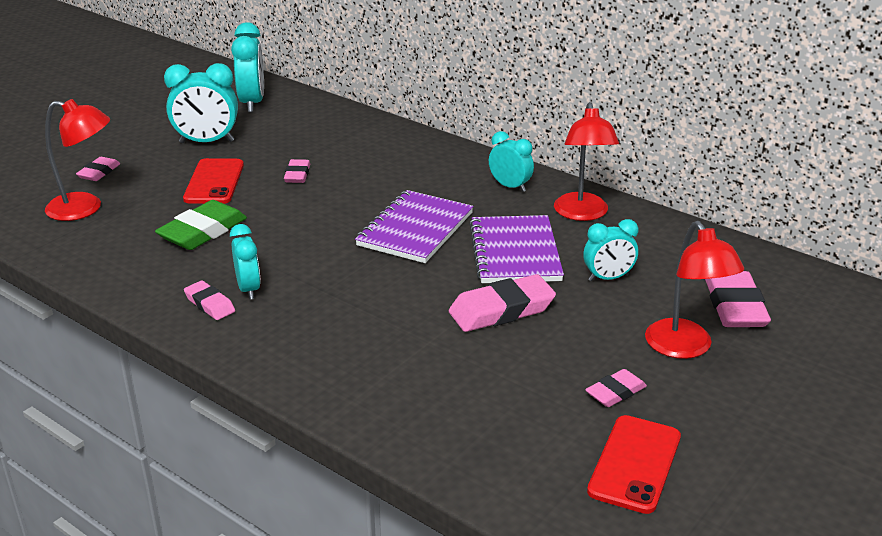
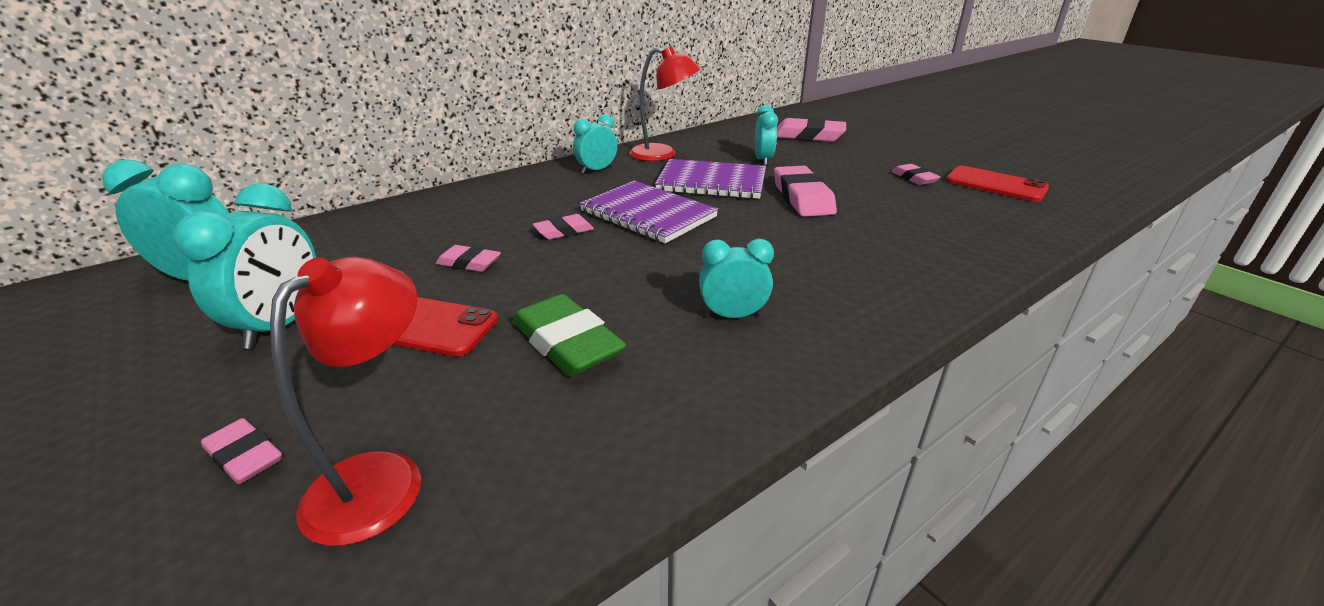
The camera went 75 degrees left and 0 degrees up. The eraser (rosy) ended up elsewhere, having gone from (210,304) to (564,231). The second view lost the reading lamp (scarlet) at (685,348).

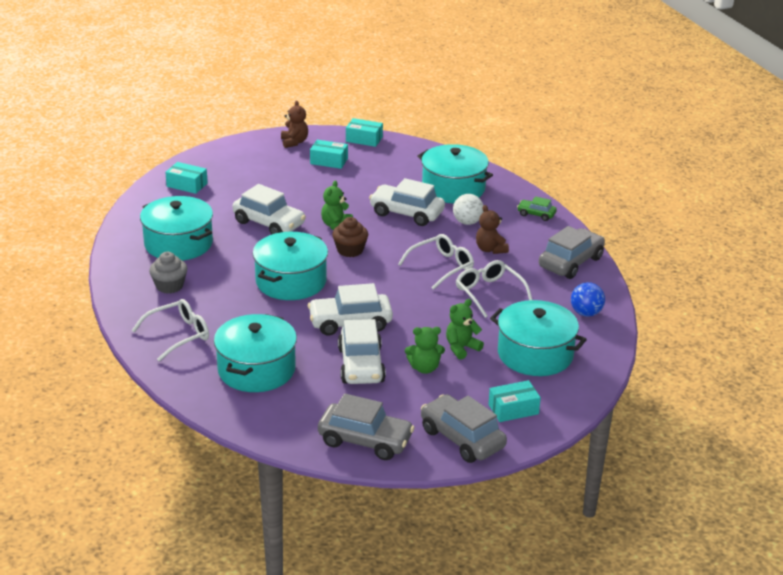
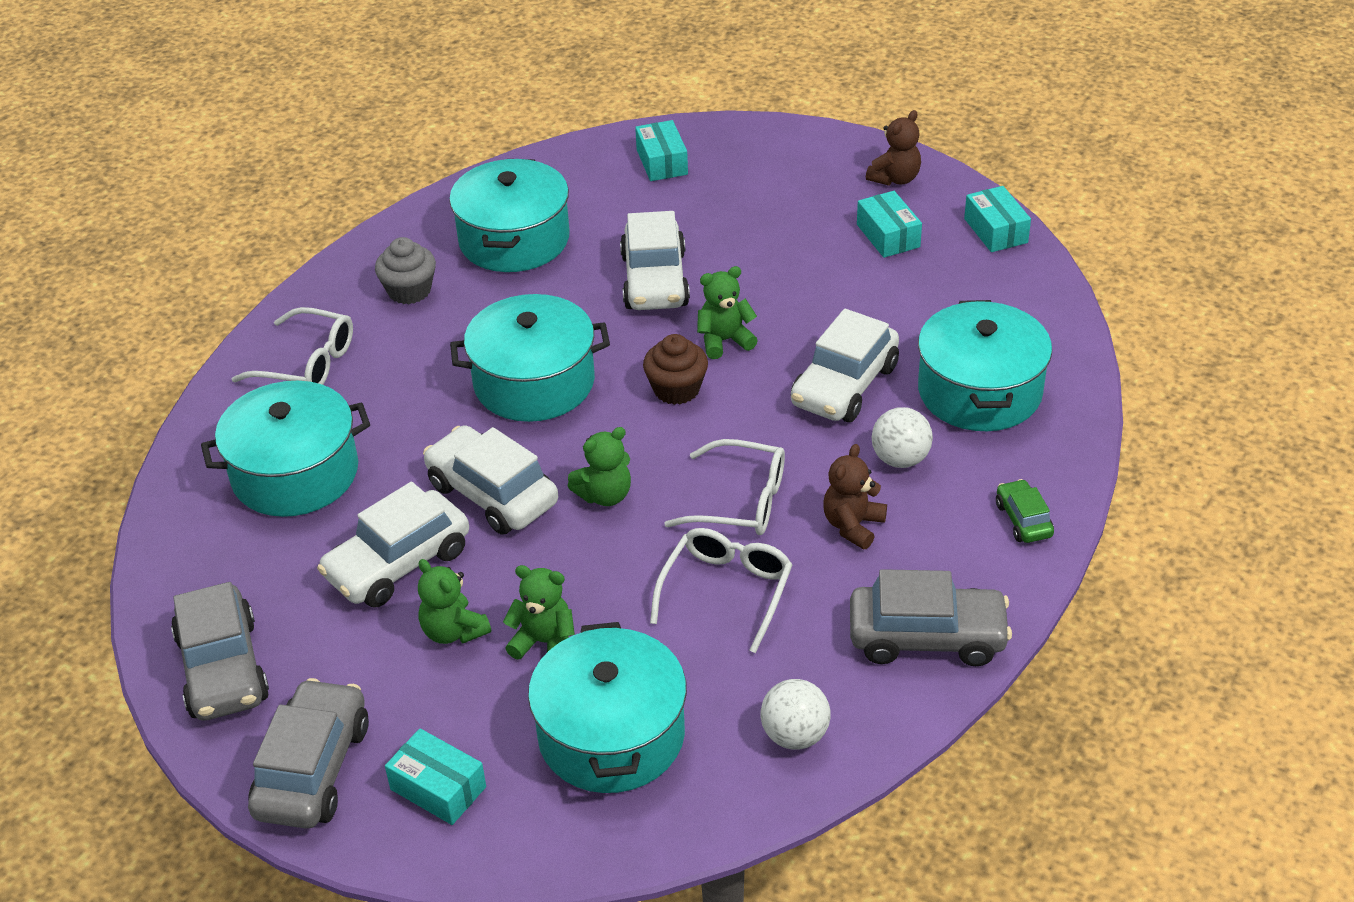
The camera went 55 degrees right and 10 degrees up. The toy car (snow-white) at (406,213) ended up facing another way, 135 degrees counterclockwise from before. What was the ball (cobalt) at (586,313) turned into the ball (snow-white) at (795,735). The second view gained the teddy bear (leaf-green) at (605,495).

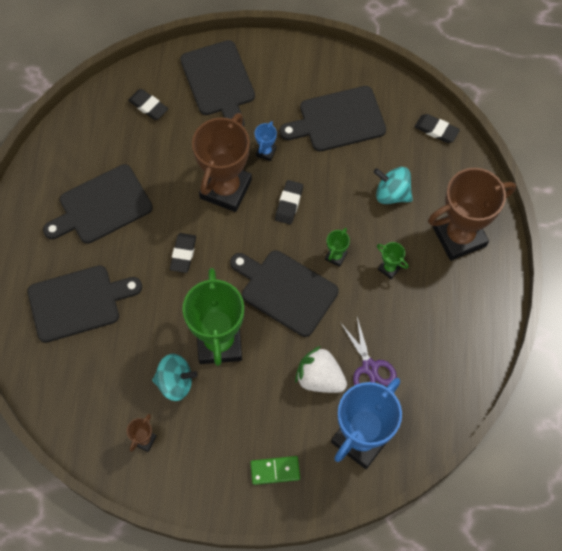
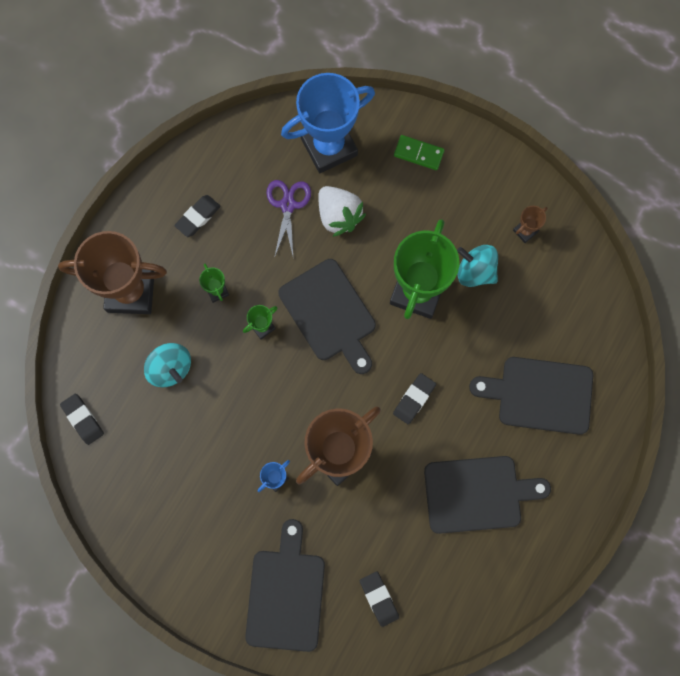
The camera went 155 degrees left and 10 degrees up. The eraser (black) ended up elsewhere, having gone from (289,204) to (198,217). The second view lost the chopping board (black) at (338,120).

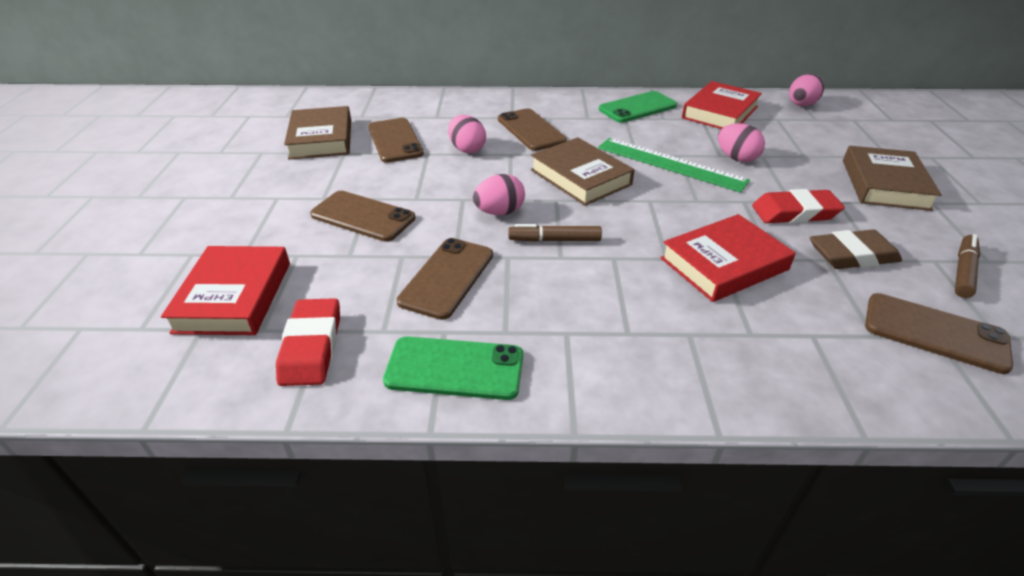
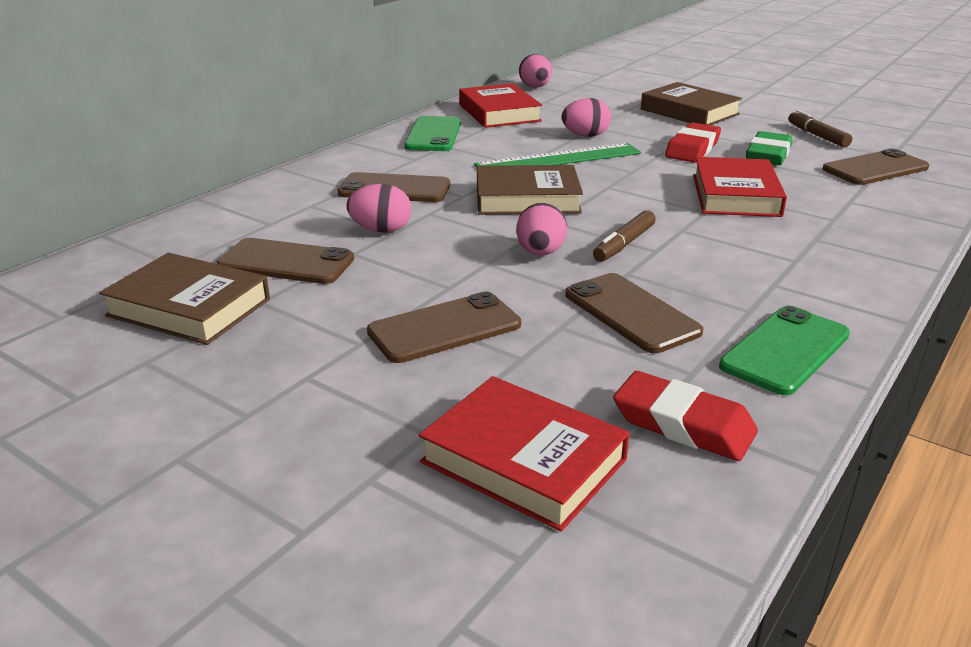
The camera went 55 degrees left and 10 degrees down. What was the eraser (dark brown) at (852,255) turned into the eraser (leaf-green) at (768,155).

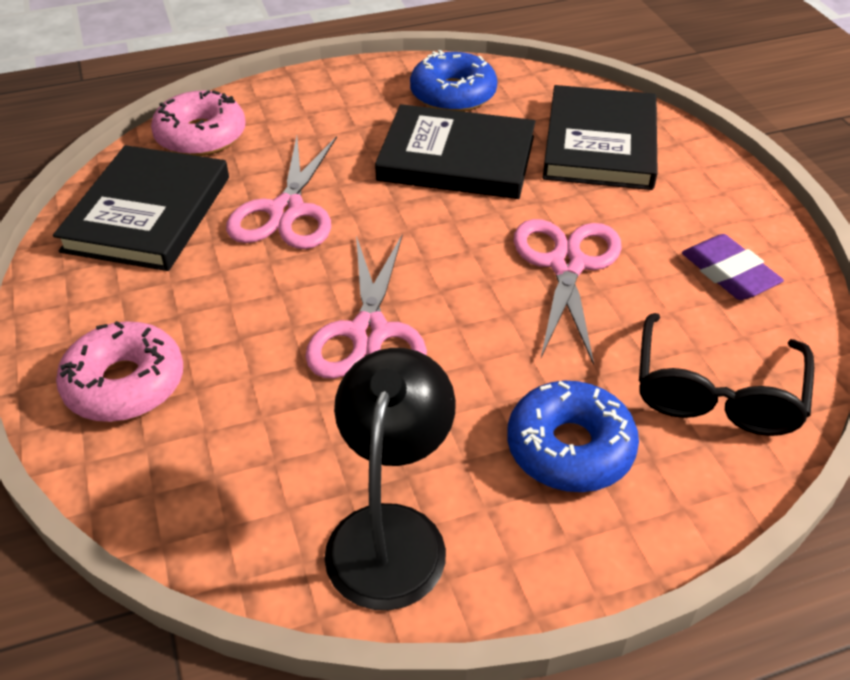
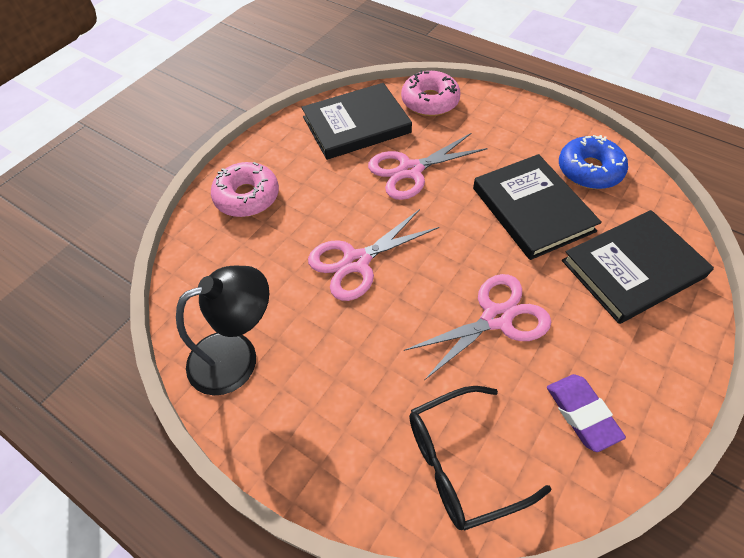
The camera went 55 degrees right and 10 degrees up. The second view lost the doughnut (cobalt) at (570,448). The eraser (royal purple) at (729,273) ended up facing another way, 45 degrees counterclockwise from before.

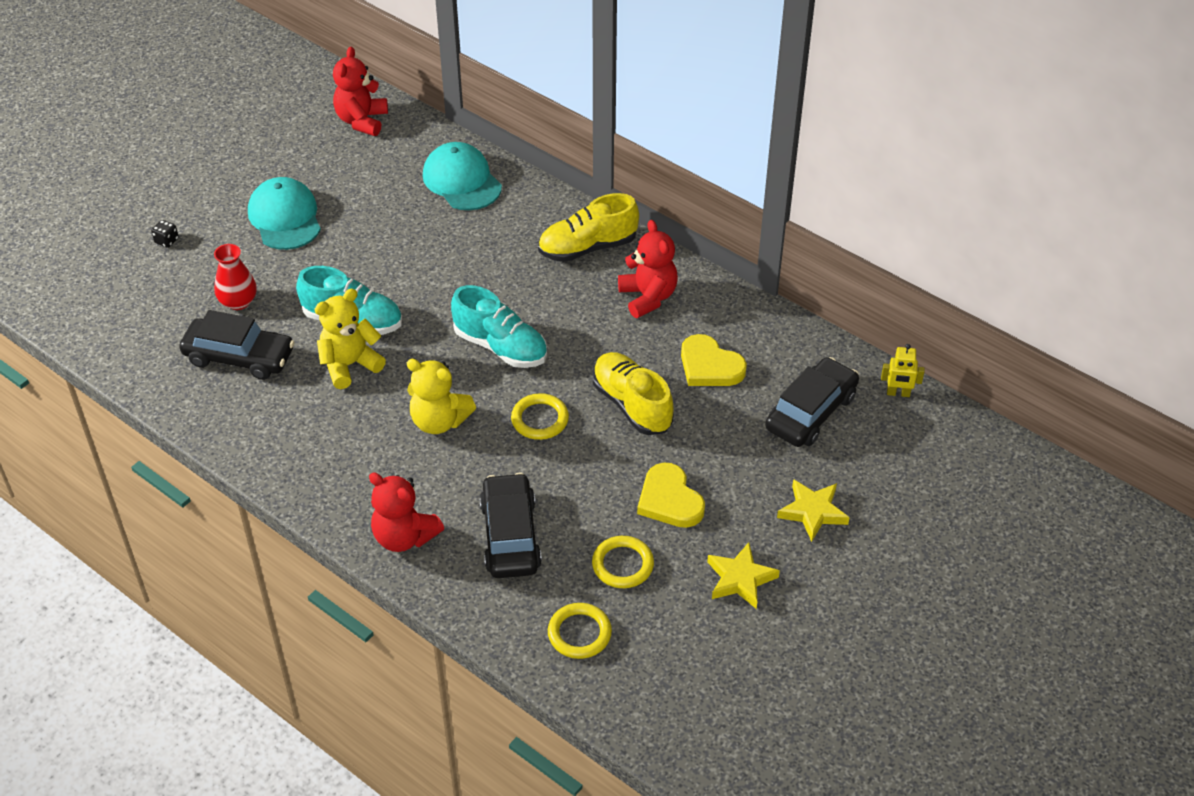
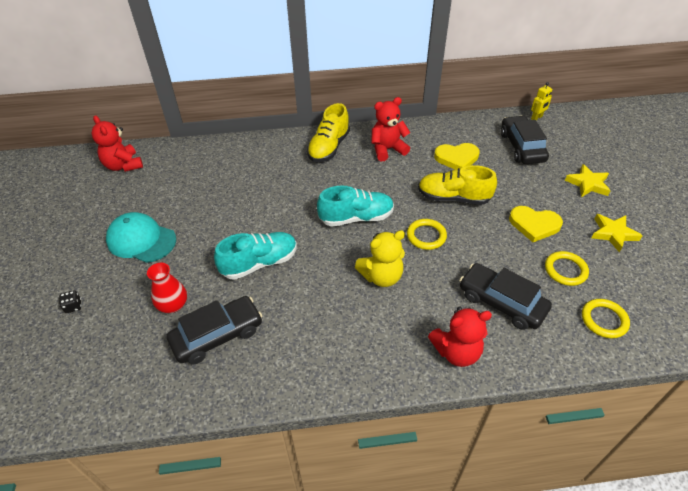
The camera went 45 degrees left and 0 degrees up. The second view lost the teddy bear (bright yellow) at (350,365). The second view lost the cap (teal) at (462,181). The teddy bear (scarlet) at (648,297) ended up facing another way, 45 degrees counterclockwise from before.

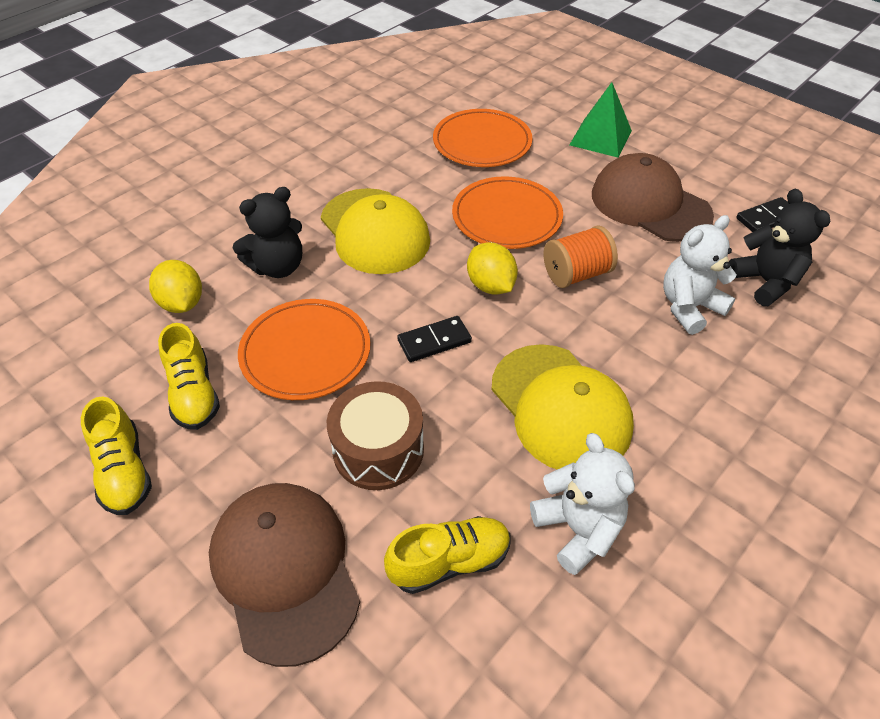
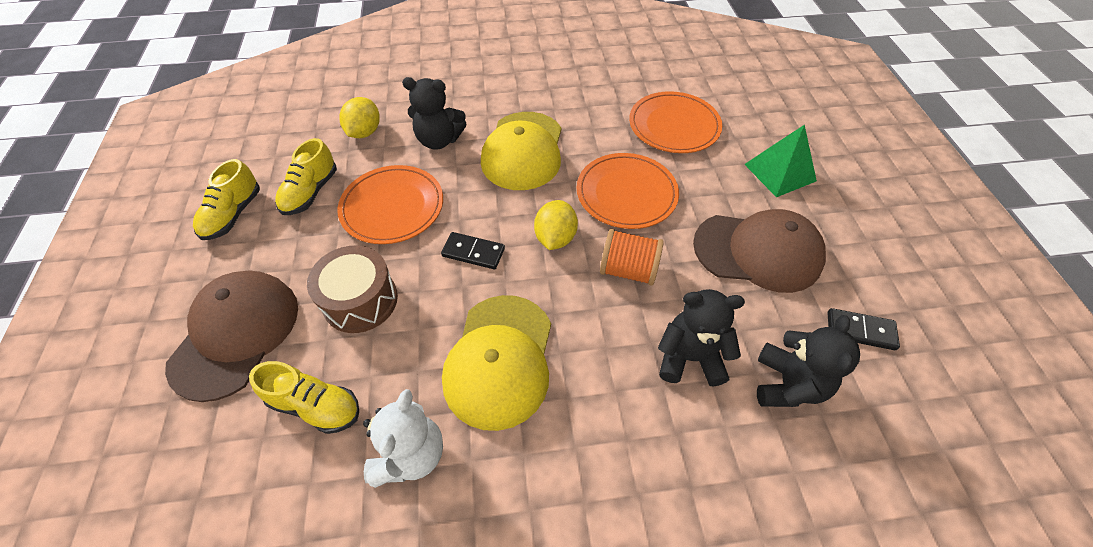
The camera went 40 degrees right and 5 degrees up. The cap (dark brown) at (650,204) ended up facing another way, 105 degrees clockwise from before. What was the teddy bear (snow-white) at (689,307) turned into the teddy bear (black) at (689,357).

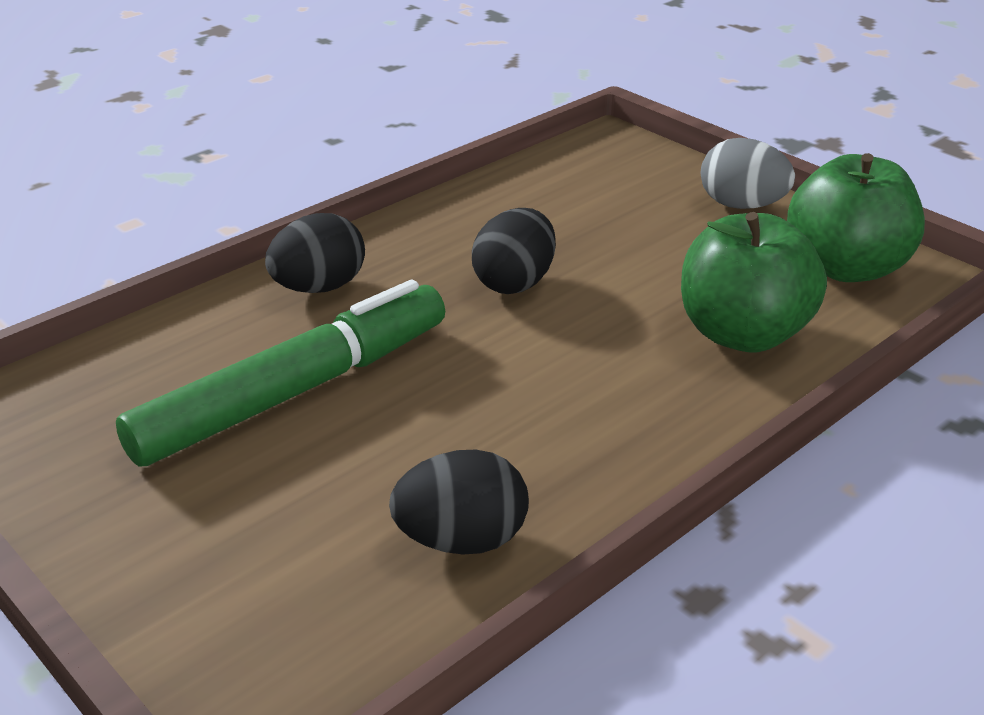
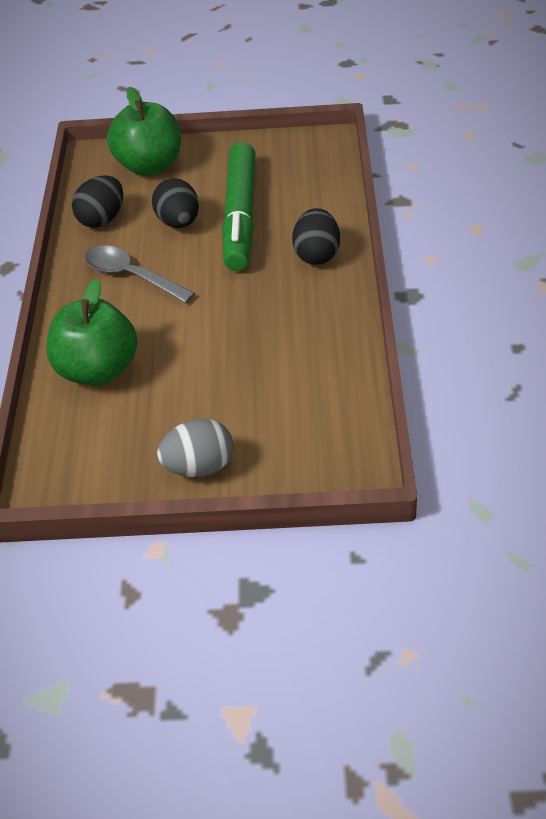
The camera went 135 degrees right and 10 degrees up. The toy egg (black) ended up elsewhere, having gone from (514,283) to (178,223). The apple (leaf-green) ended up elsewhere, having gone from (846,268) to (149,166). The second view gained the spoon (grey) at (131,276).

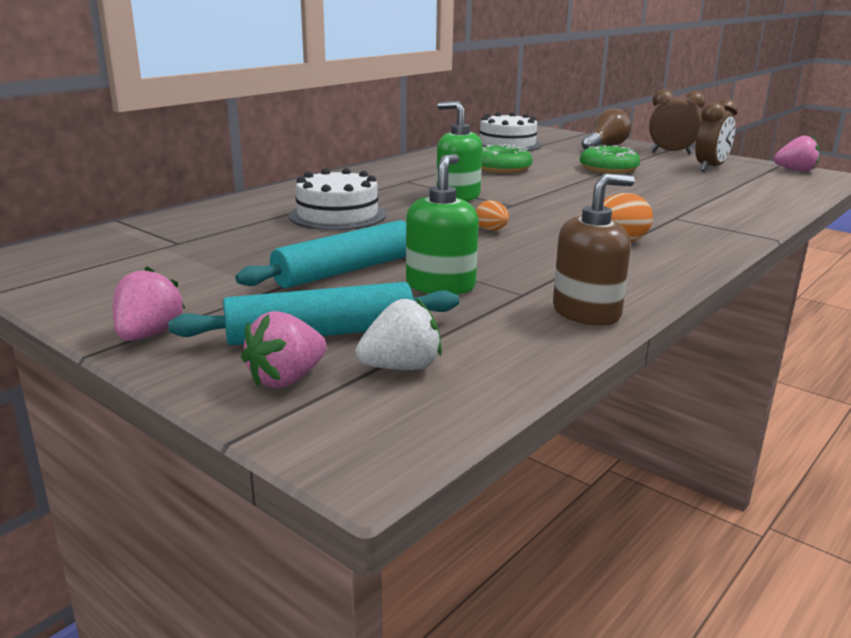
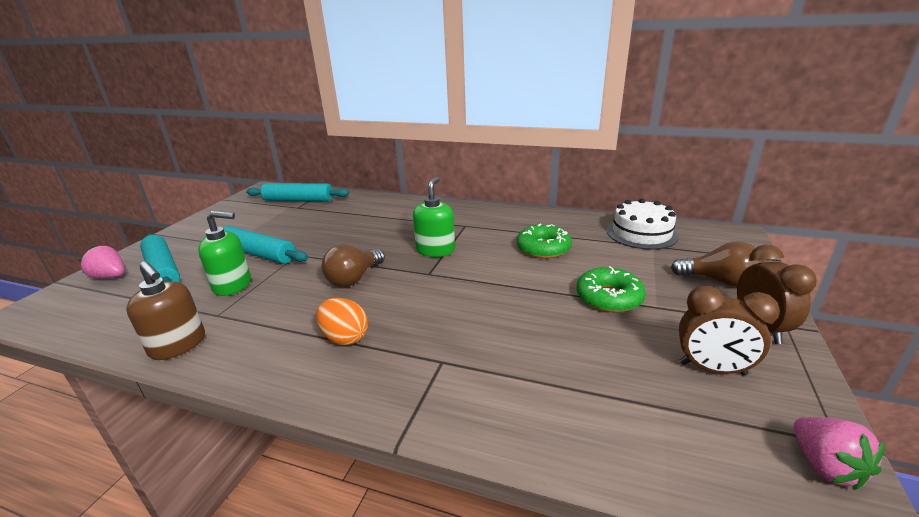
The camera went 70 degrees right and 5 degrees up. The second view lost the toy strawberry (rosy) at (148,335). The second view lost the layer cake (snow-white) at (337,215). The second view lost the toy strawberry (snow-white) at (401,367). Where the toy egg (orange) stood at (491,230), the bulb (dark brown) came to stand at (354,278). The second view gained the pastry roller (teal) at (298,200).

